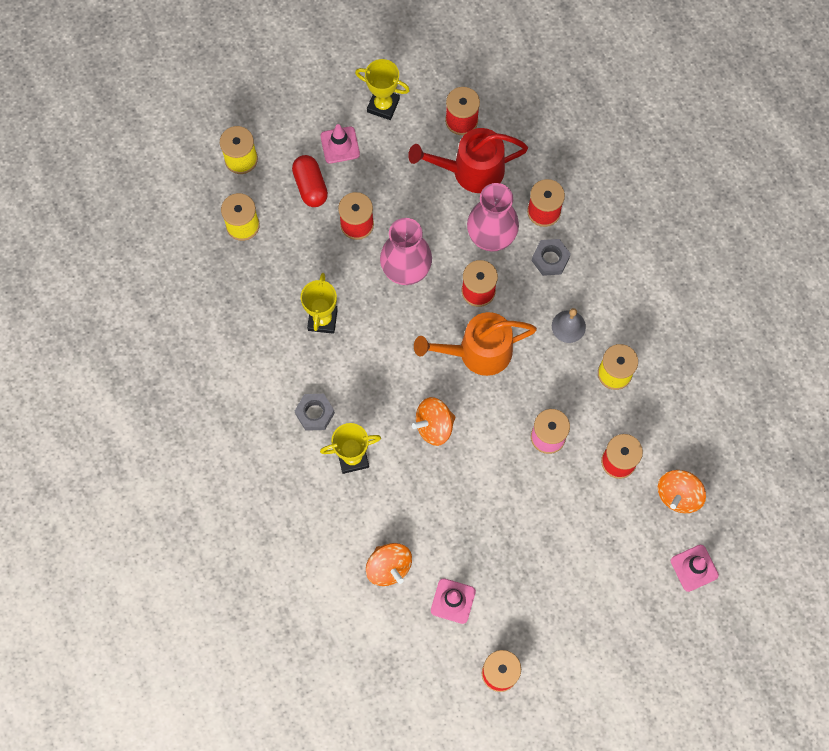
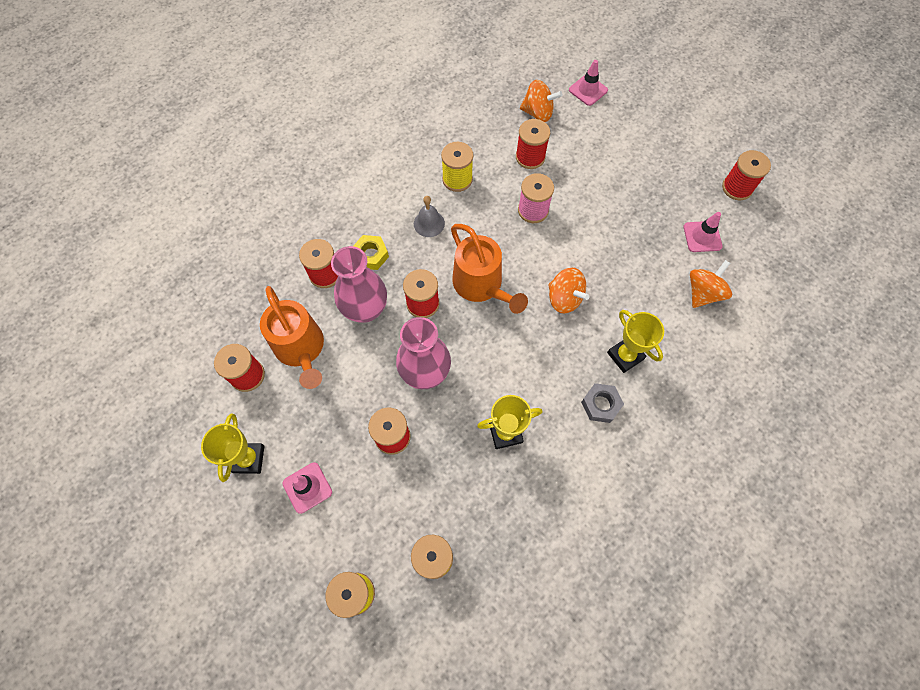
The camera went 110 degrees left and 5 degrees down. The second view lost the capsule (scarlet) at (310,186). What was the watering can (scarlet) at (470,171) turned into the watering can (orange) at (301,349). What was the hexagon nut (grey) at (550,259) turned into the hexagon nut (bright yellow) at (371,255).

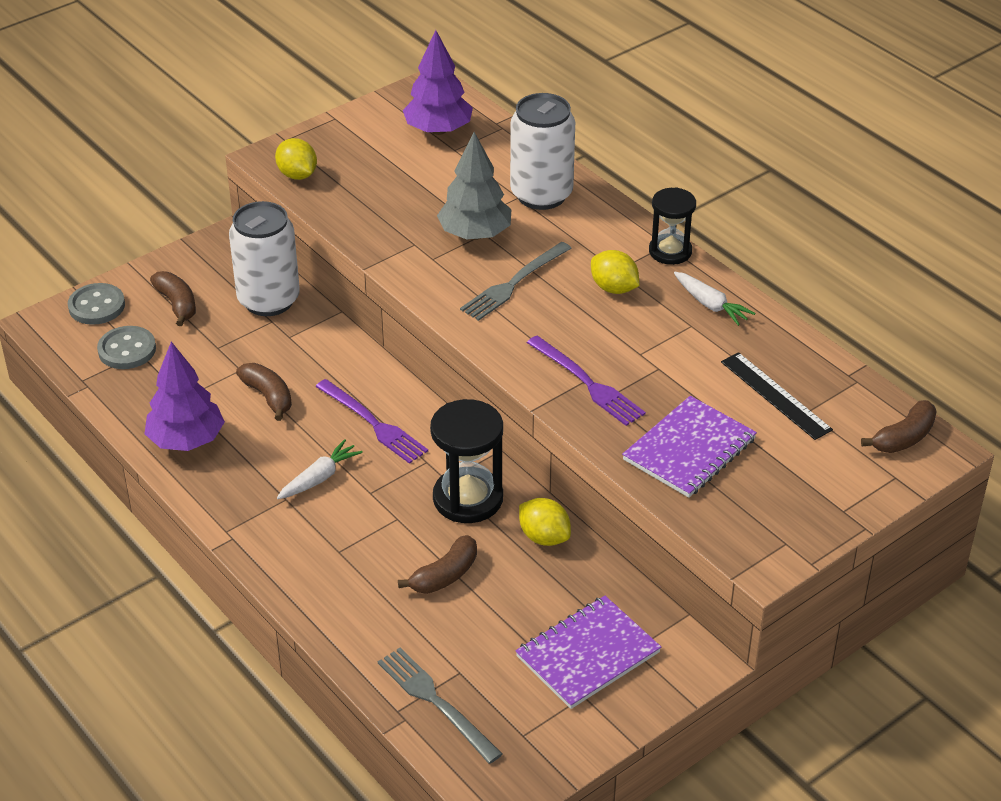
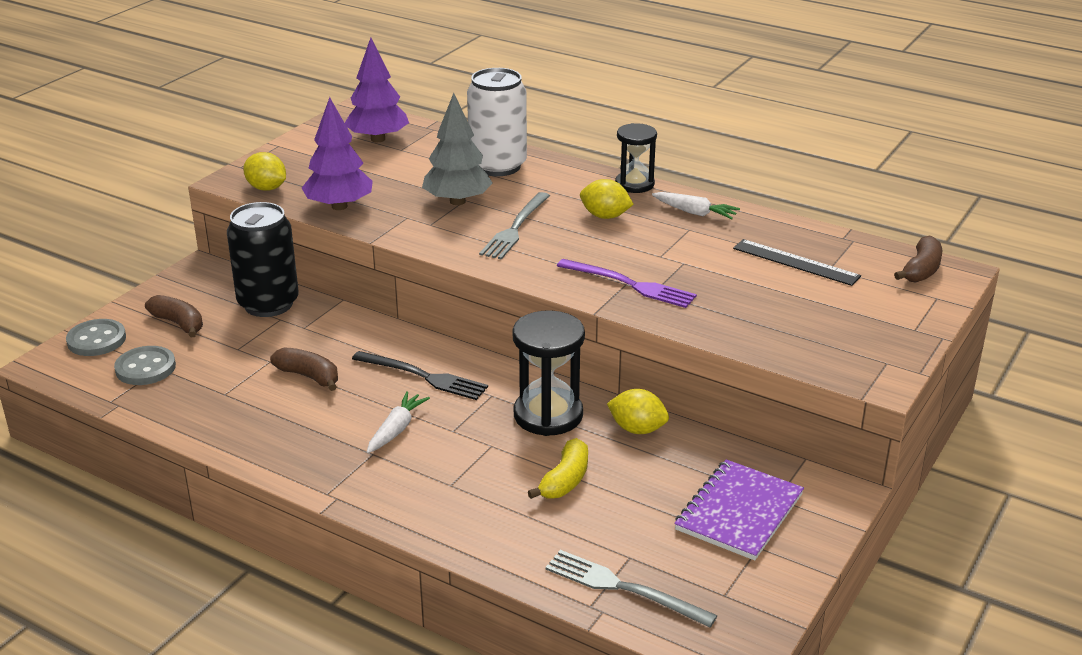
The camera went 20 degrees left and 10 degrees down. The toy tree (royal purple) ended up elsewhere, having gone from (186,440) to (339,206). What was the can (snow-white) at (268,300) turned into the can (black) at (268,304). What was the dinner fork (royal purple) at (373,423) turned into the dinner fork (black) at (423,376). What was the banana (dark brown) at (445,575) turned into the banana (bright yellow) at (565,480). The second view lost the notepad (royal purple) at (689,449).

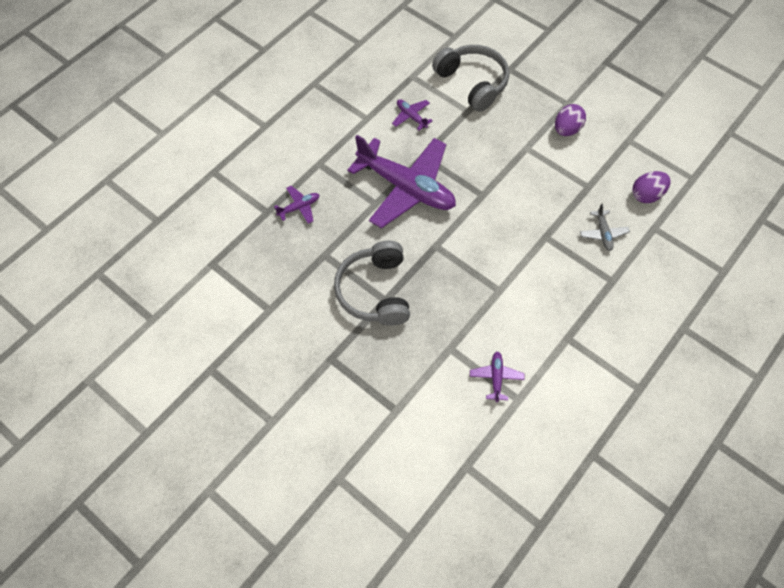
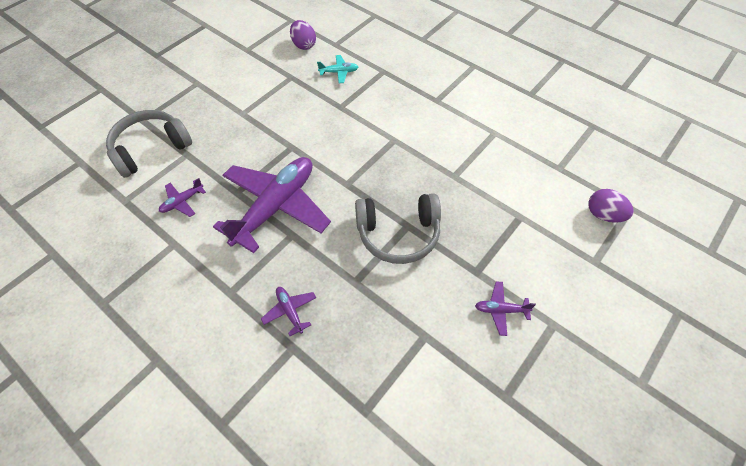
The camera went 90 degrees left and 5 degrees down. The aeroplane (royal purple) ended up elsewhere, having gone from (496,378) to (501,310). The toy egg (royal purple) ended up elsewhere, having gone from (567,129) to (603,215). What was the aeroplane (grey) at (603,233) turned into the aeroplane (teal) at (339,72).

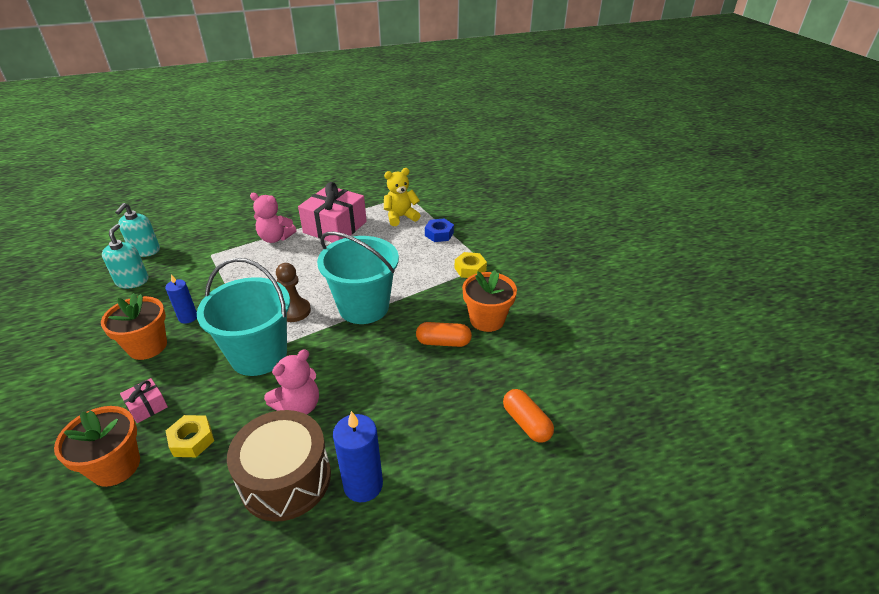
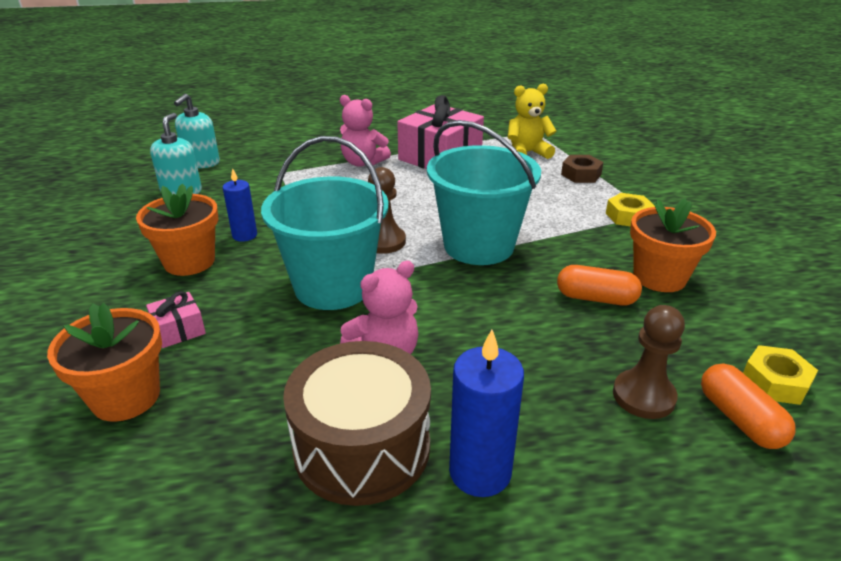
The camera went 10 degrees right and 5 degrees down. The hexagon nut (bright yellow) ended up elsewhere, having gone from (192,440) to (775,382). What was the hexagon nut (cobalt) at (439,234) turned into the hexagon nut (dark brown) at (581,174). The second view gained the chess pawn (dark brown) at (643,396).

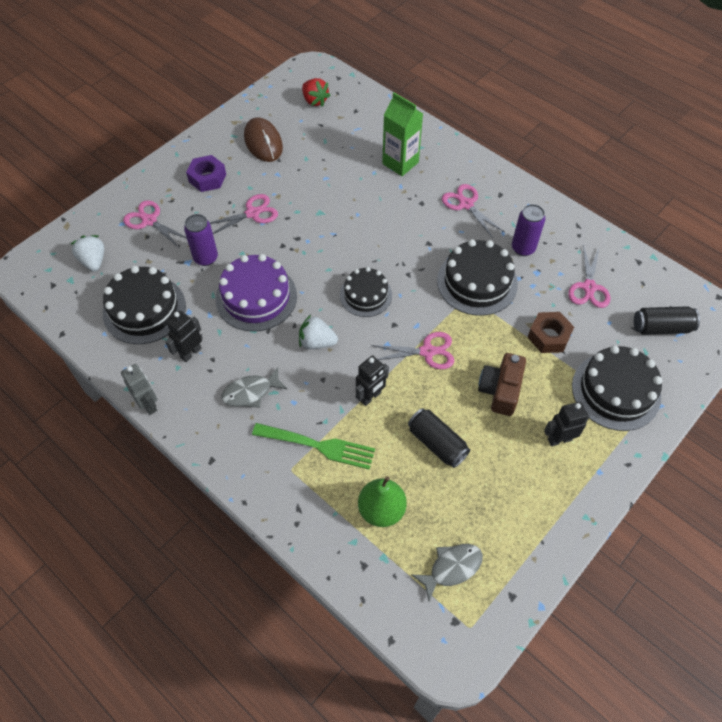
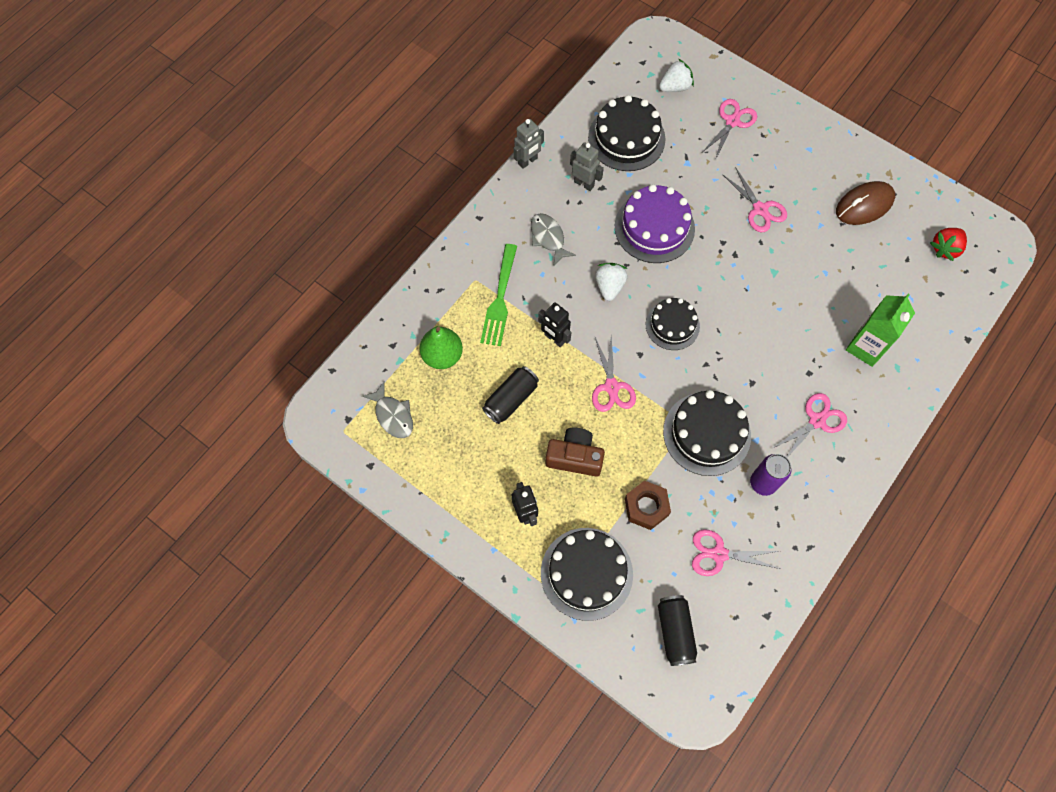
The camera went 85 degrees right and 10 degrees up. What was the robot (black) at (190,353) turned into the robot (grey) at (584,183). The second view lost the can (royal purple) at (206,258). The second view lost the hexagon nut (royal purple) at (207,178).

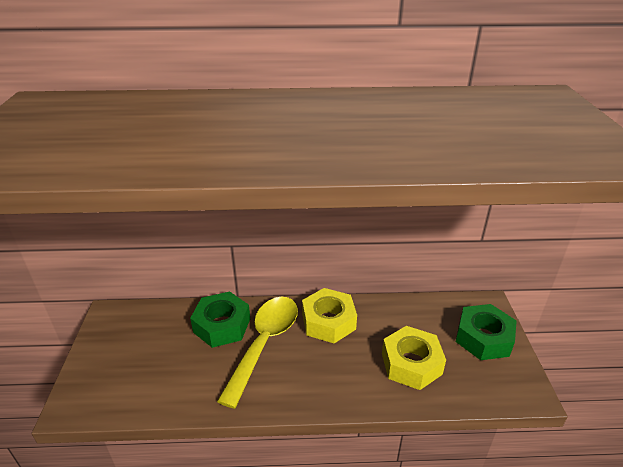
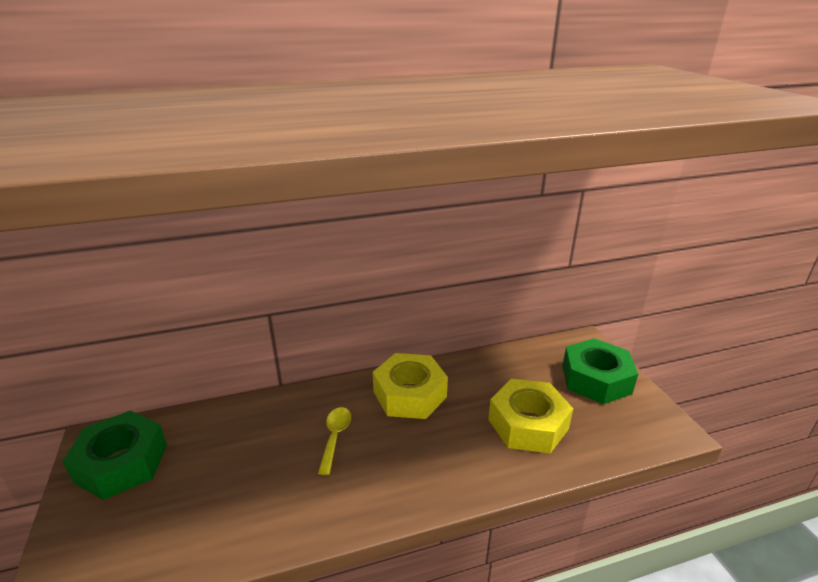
The camera went 15 degrees left and 5 degrees down. The hexagon nut (leaf-green) ended up elsewhere, having gone from (222,325) to (122,463). The size of the spoon (bright yellow) at (264,344) changed by a factor of 0.44.

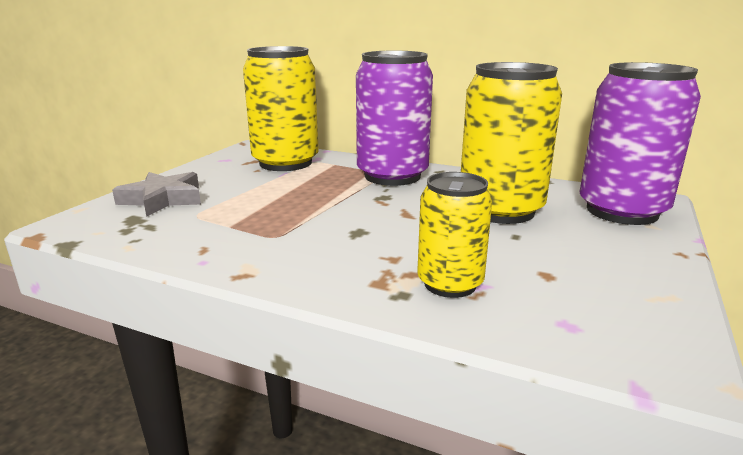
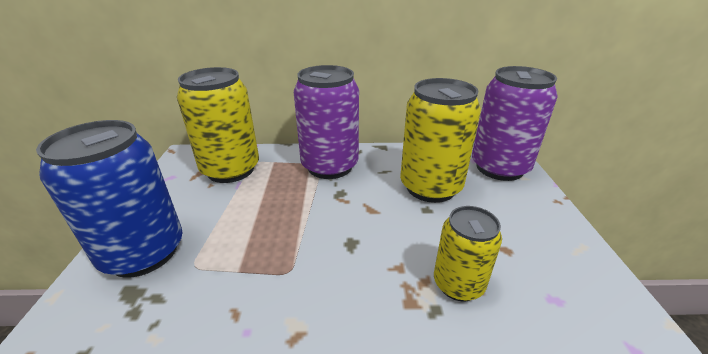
The camera went 25 degrees left and 10 degrees up. Where the star (grey) stood at (163,199), the can (cobalt) came to stand at (143,253).

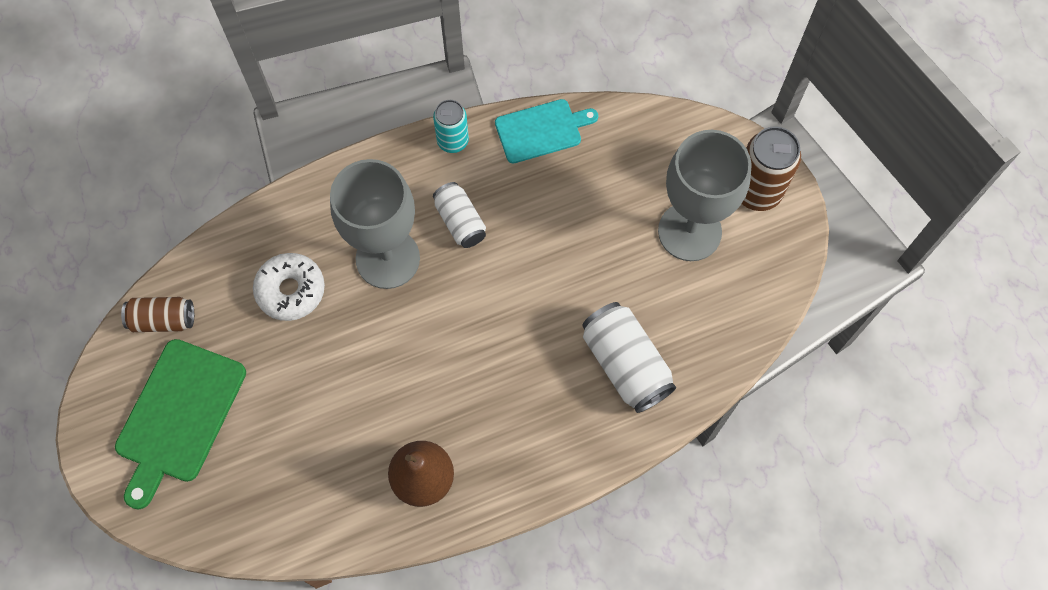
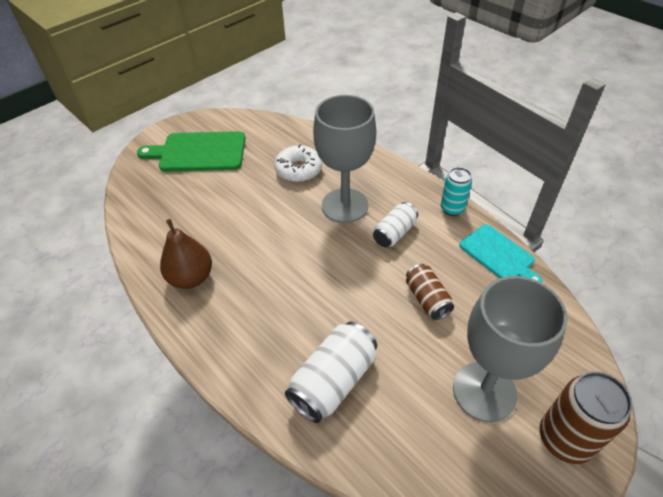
The camera went 70 degrees right and 20 degrees down. The can (dark brown) ended up elsewhere, having gone from (163,320) to (427,299).

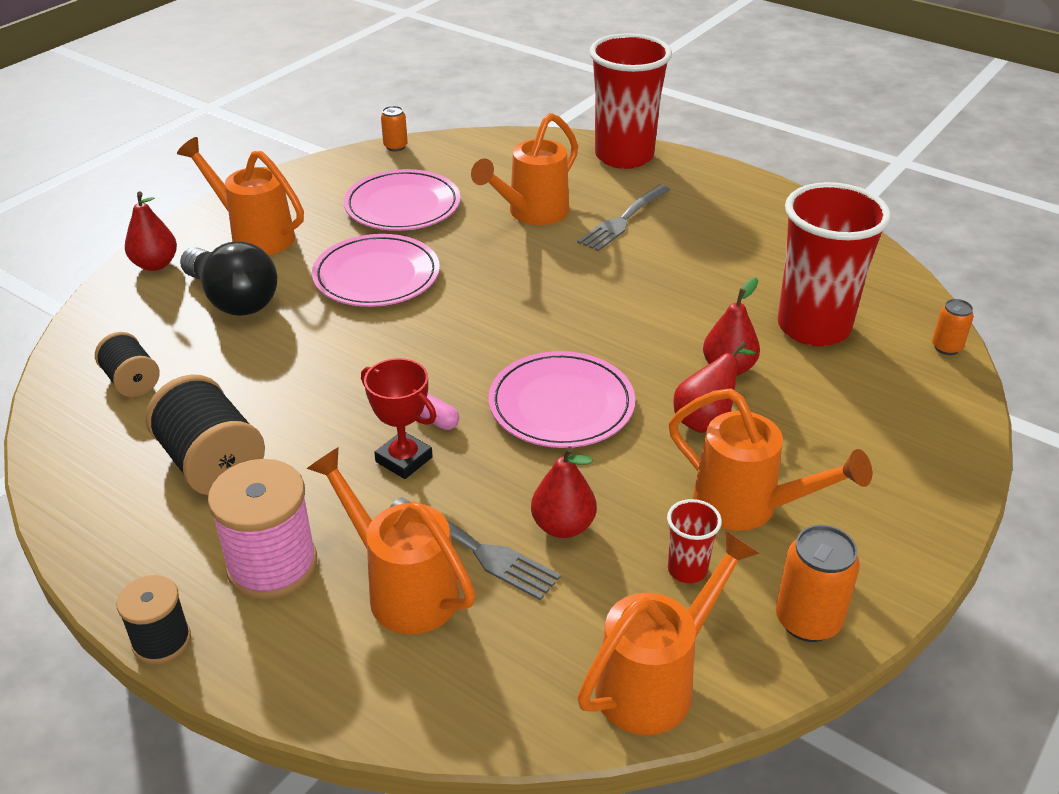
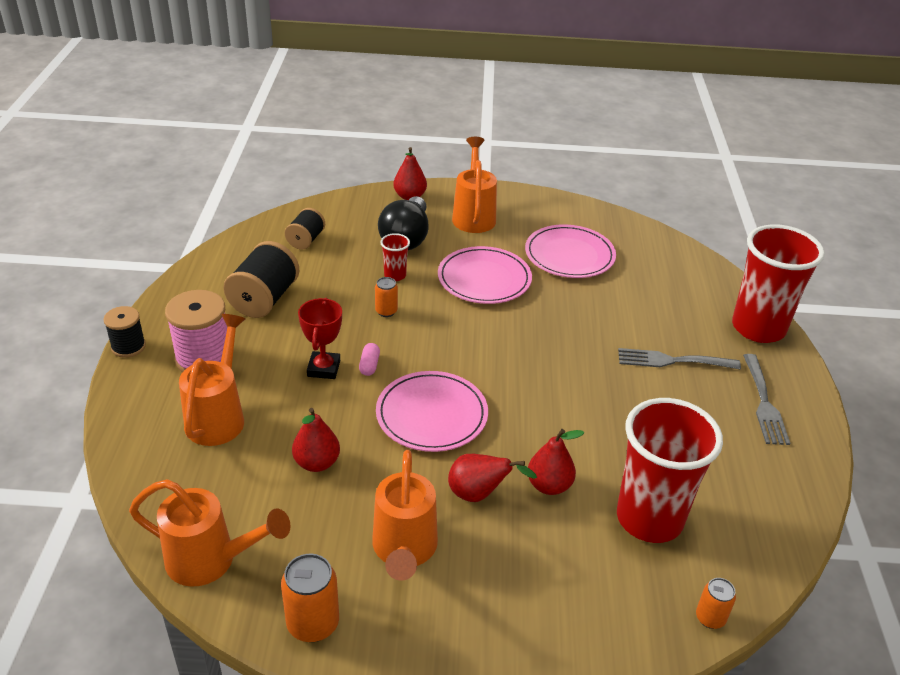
The camera went 55 degrees right and 0 degrees up. The can (orange) ended up elsewhere, having gone from (395,146) to (386,311). The dinner fork (grey) ended up elsewhere, having gone from (478,550) to (764,403). The second view lost the watering can (orange) at (531,213). The tumbler (scarlet) ended up elsewhere, having gone from (687,570) to (395,275).

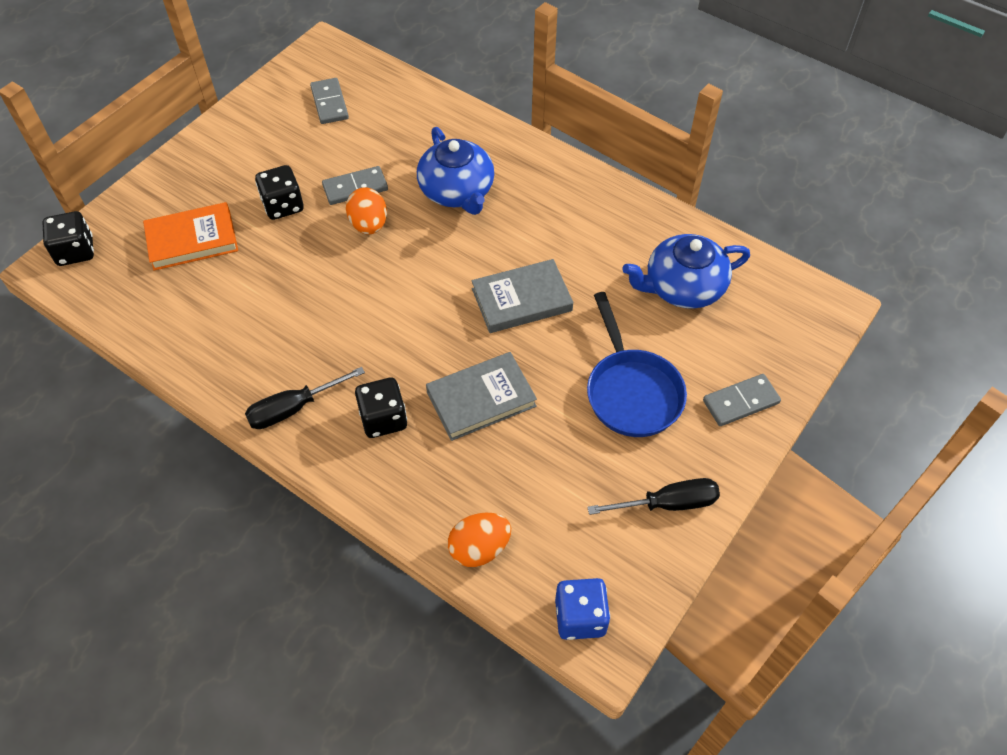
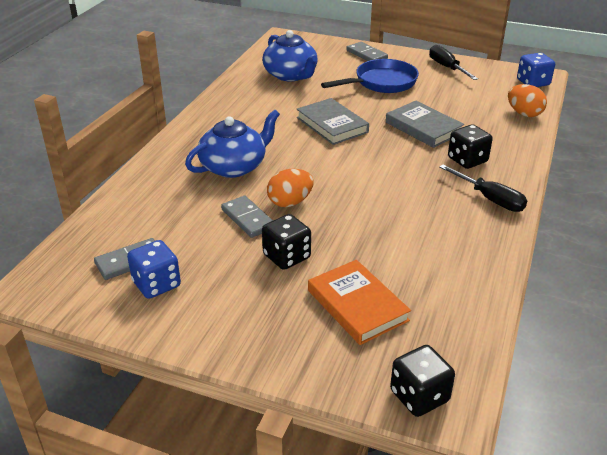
The camera went 105 degrees left and 20 degrees down. The second view gained the dice (cobalt) at (156,284).

